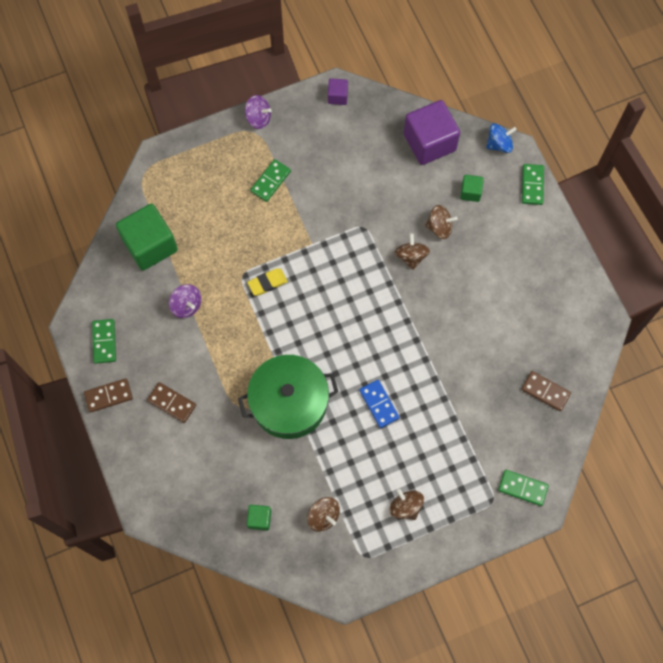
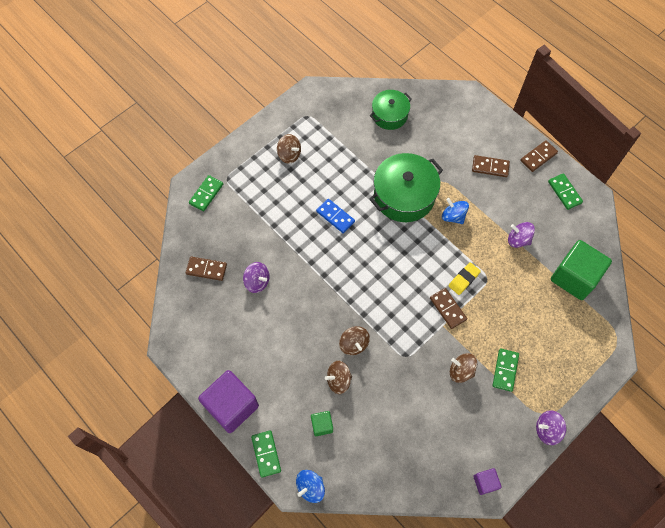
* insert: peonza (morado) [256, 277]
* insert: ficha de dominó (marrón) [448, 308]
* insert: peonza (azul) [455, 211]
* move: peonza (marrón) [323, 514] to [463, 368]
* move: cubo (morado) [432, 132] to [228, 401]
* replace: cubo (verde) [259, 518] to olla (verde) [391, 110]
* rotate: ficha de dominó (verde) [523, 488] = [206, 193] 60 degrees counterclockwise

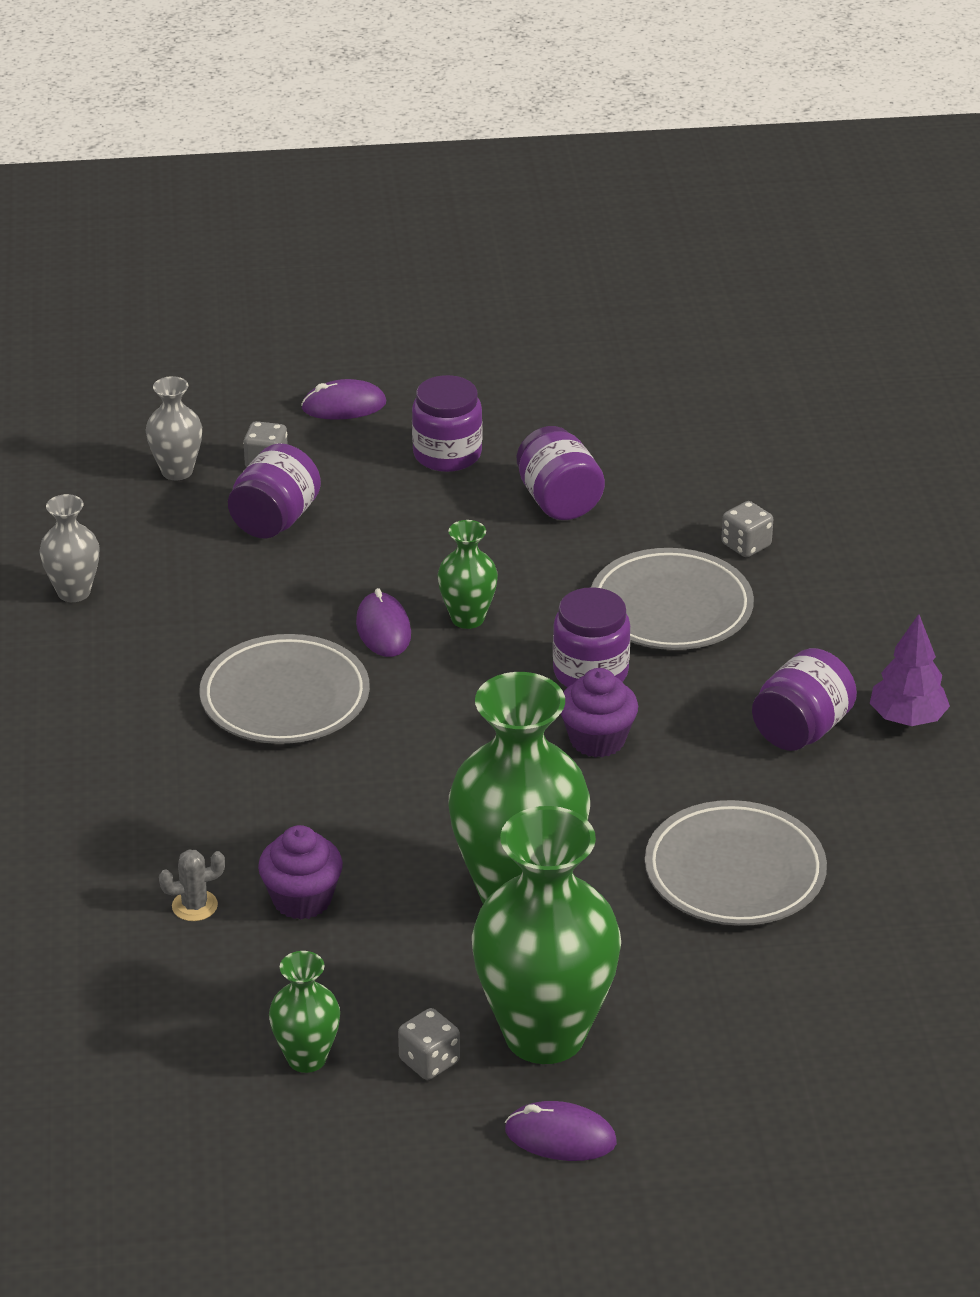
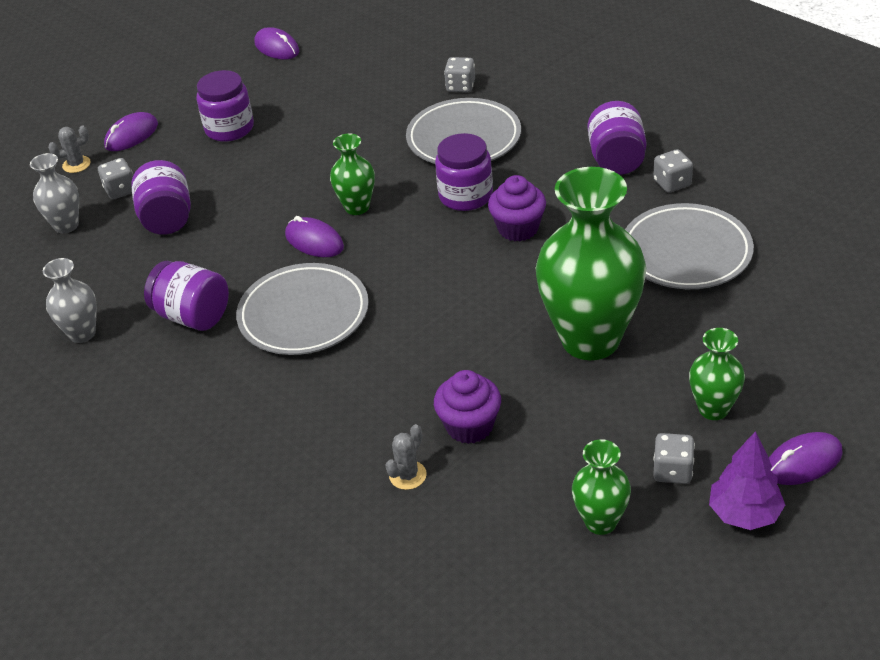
* insert: cactus (gris) [69, 149]
* insert: ratón (morado) [276, 43]
* insert: dado (gris) [673, 171]
* move: tarro (morado) [561, 473] to [186, 296]
* move: árbol (morado) [910, 670] to [747, 480]
* resize: florero (verde) [546, 935] = [717, 374] x0.48

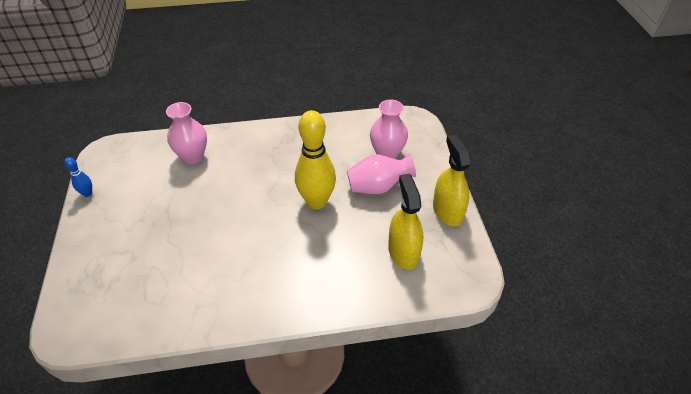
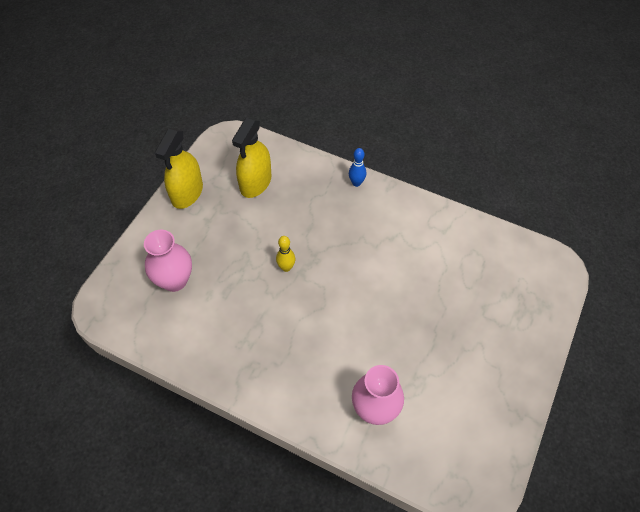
* delete: florero (rosa) [381, 173]
* move: bolo (azul) [78, 177] to [357, 167]
* resize: bolo (amarillo) [315, 159] = [285, 254] x0.44

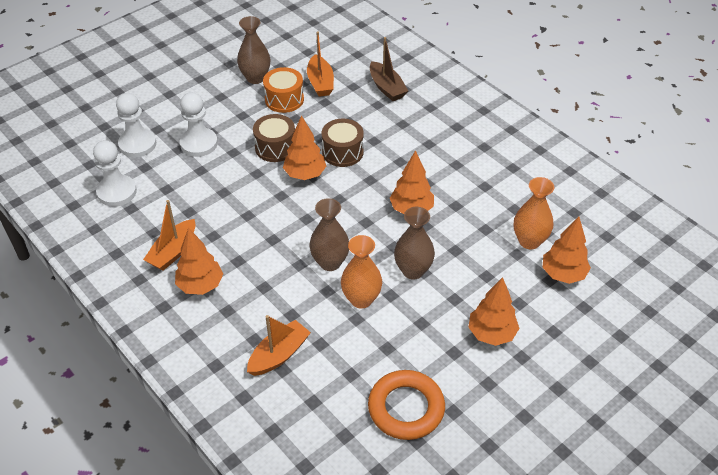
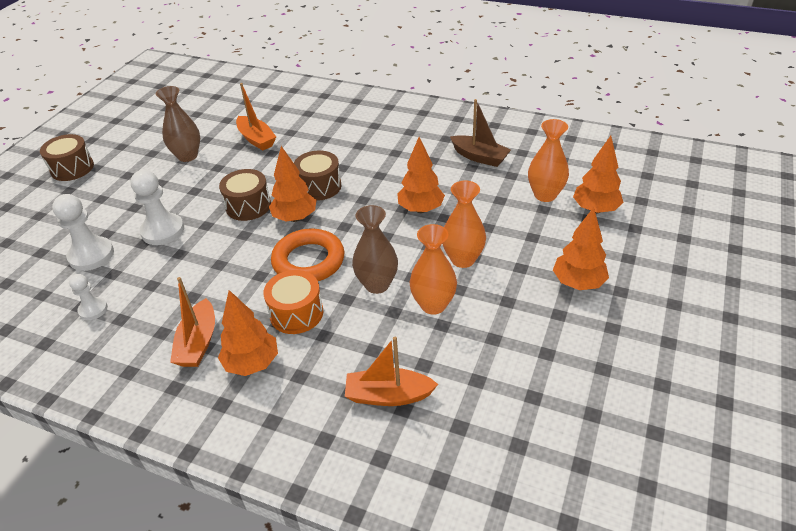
* insert: tambor (marrón) [67, 157]
* move: tambor (naranja) [283, 90] to [293, 302]
* move: anillo (naranja) [406, 405] to [307, 254]
* move: barco (marrón) [389, 69] to [480, 133]
* recolor: florero (marrón) [414, 243] to florero (naranja) [464, 224]
* rotate: barco (naranja) [279, 345] = [391, 371] 105 degrees counterclockwise
* resize: peón (blanco) [115, 173] = [88, 297] x0.58

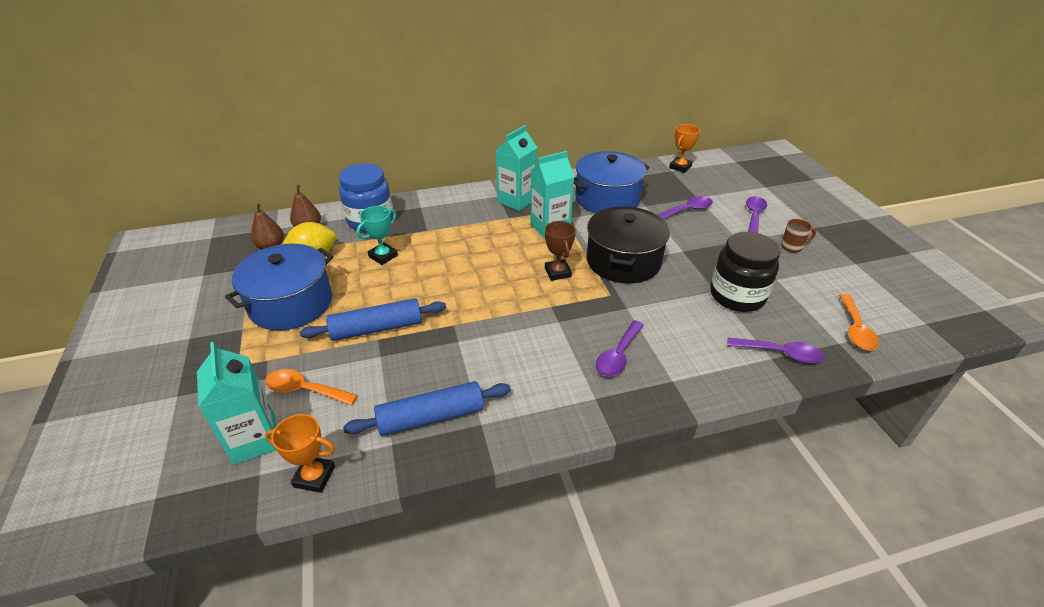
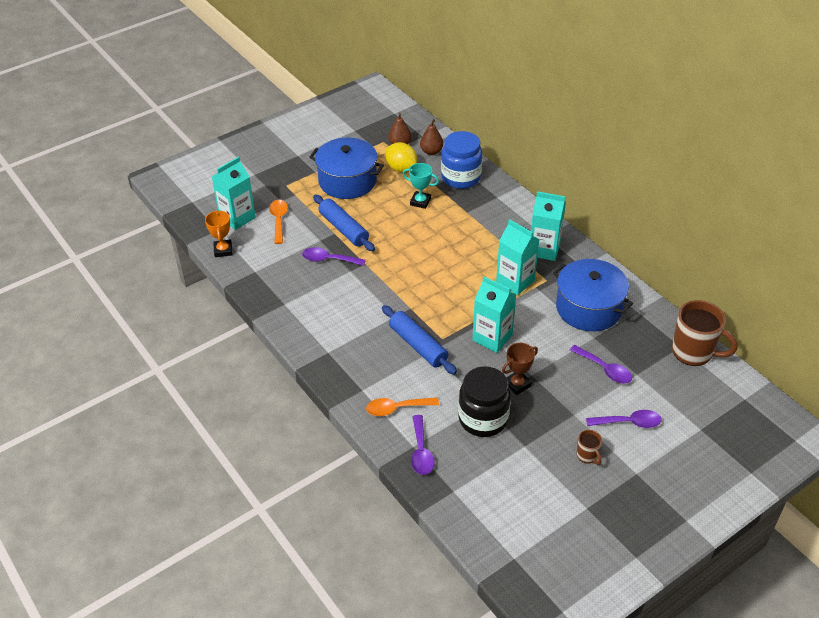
* move: rodillo (azul) [427, 408] to [419, 340]
* move: trofeo (marrón) [560, 251] to [520, 369]
* move: cuchara (morado) [620, 348] to [334, 256]
* move: cuchara (naranja) [859, 322] to [402, 406]
* replace: olla (negro) [628, 245] to cartón de leche (turquesa) [495, 314]
* replace: trofeo (naranja) [684, 148] to taza (marrón) [705, 333]

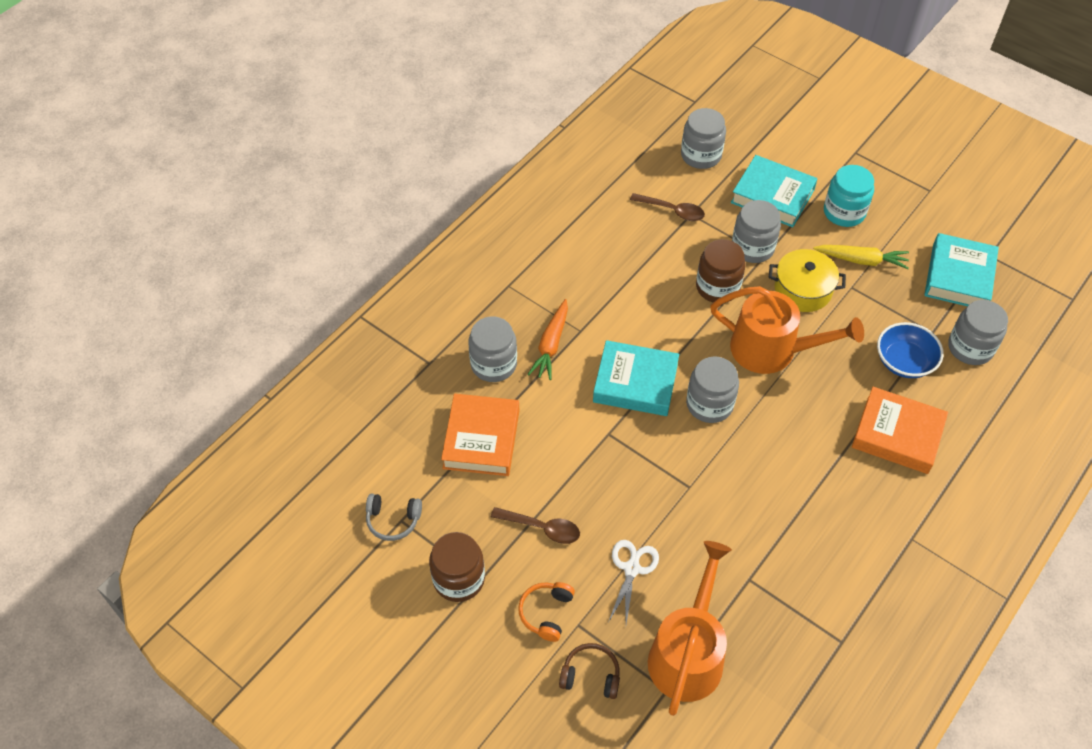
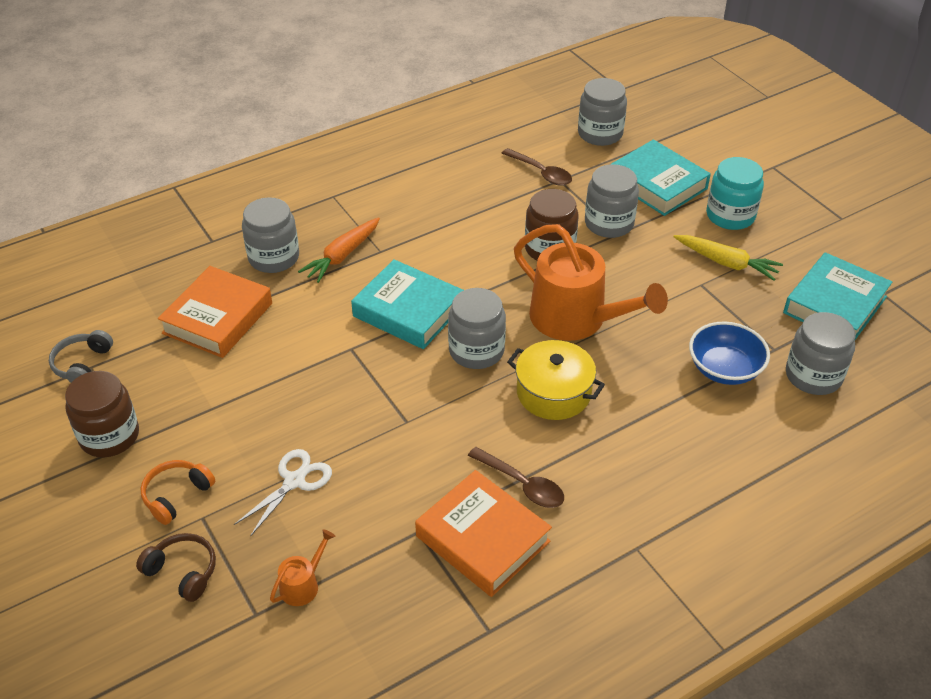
* move: cuchara (marrón) [535, 525] to [516, 477]
* move: olla (amarillo) [807, 280] to [556, 380]
* move: libro (naranja) [900, 430] to [483, 533]
* rotate: auriculares (gris) [394, 517] = [81, 356] 75 degrees clockwise
* resize: regadera (naranja) [690, 628] = [302, 567] x0.41

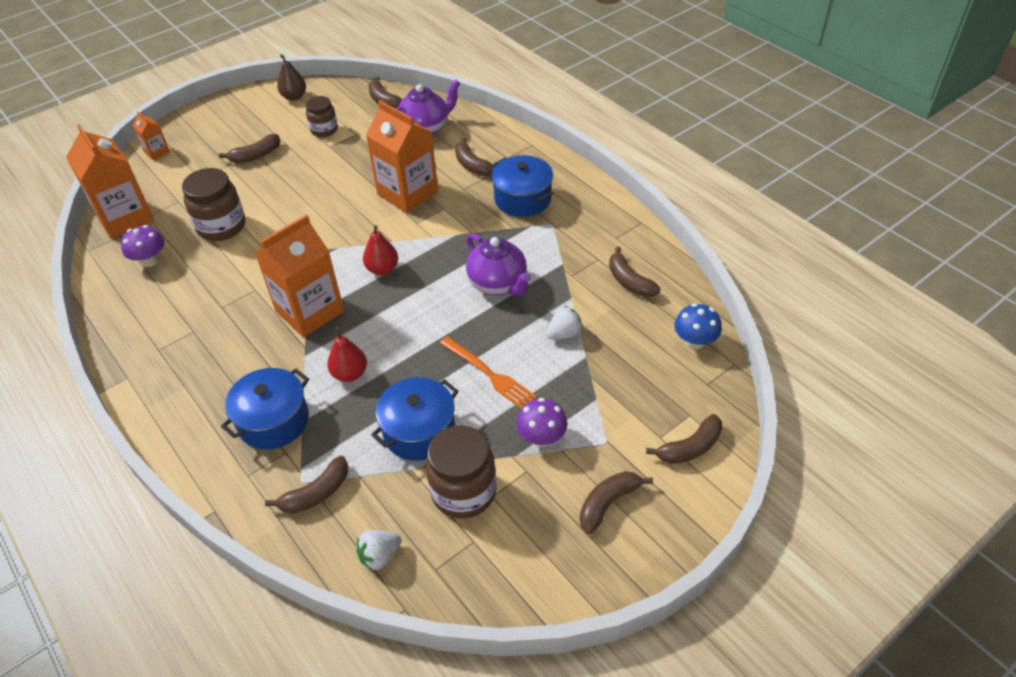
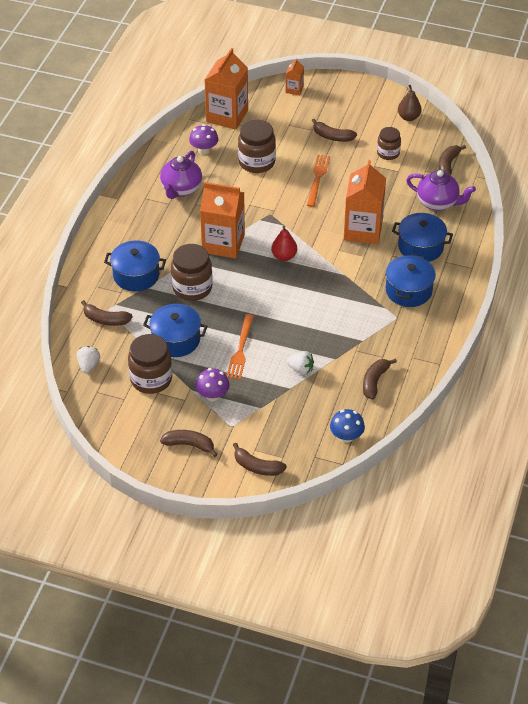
* insert: tenedor (naranja) [318, 180]
* move: tetera (morado) [498, 264] to [181, 175]
* replace: pera (rojo) [347, 354] to tarro (marrón) [192, 272]
* replace: plátano (marrón) [474, 156] to olla (azul) [422, 237]
* rotate: fresa (blanco) [378, 550] = [88, 360] 75 degrees clockwise

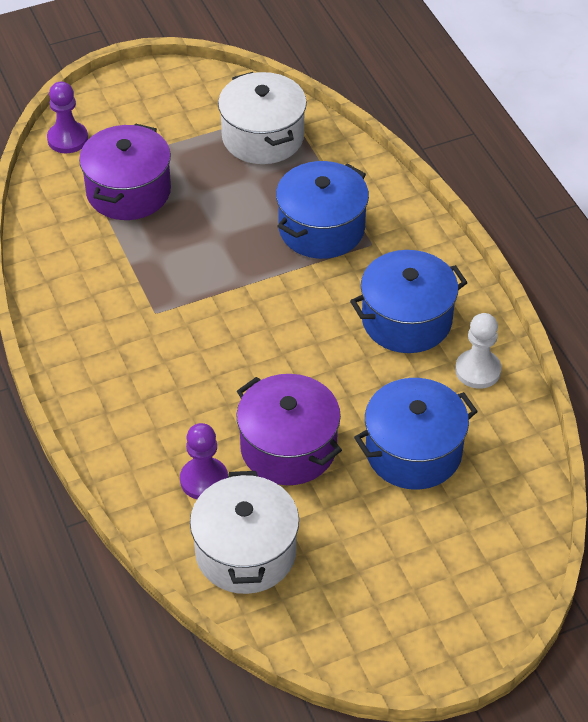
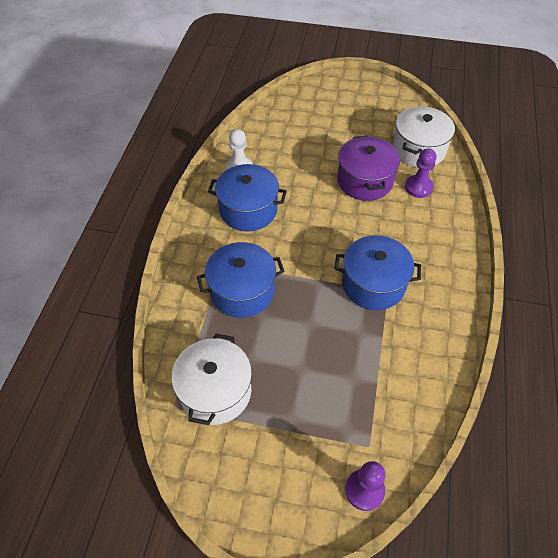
* delete: olla (morado) [125, 171]
* move: olla (azul) [416, 434] to [378, 272]

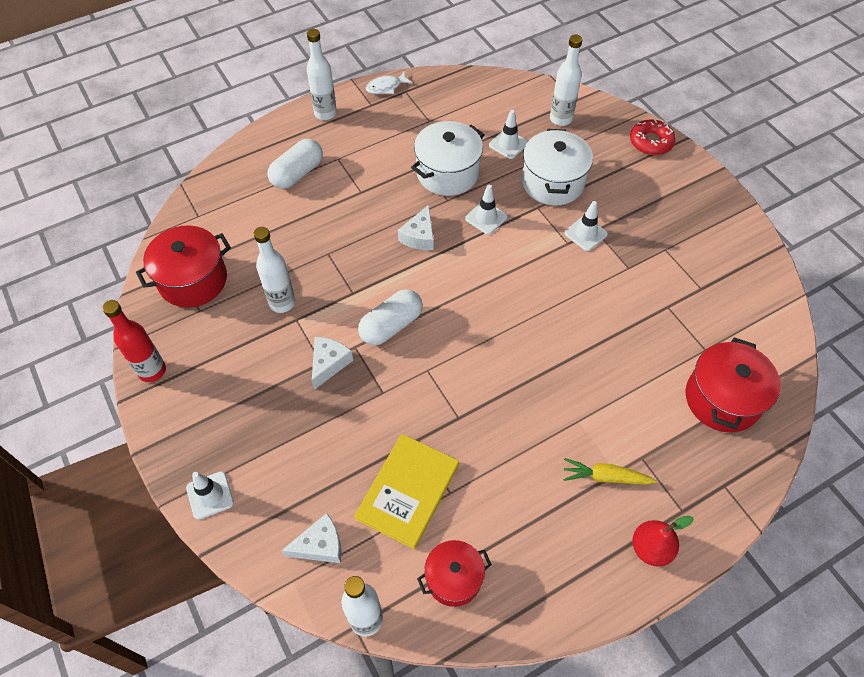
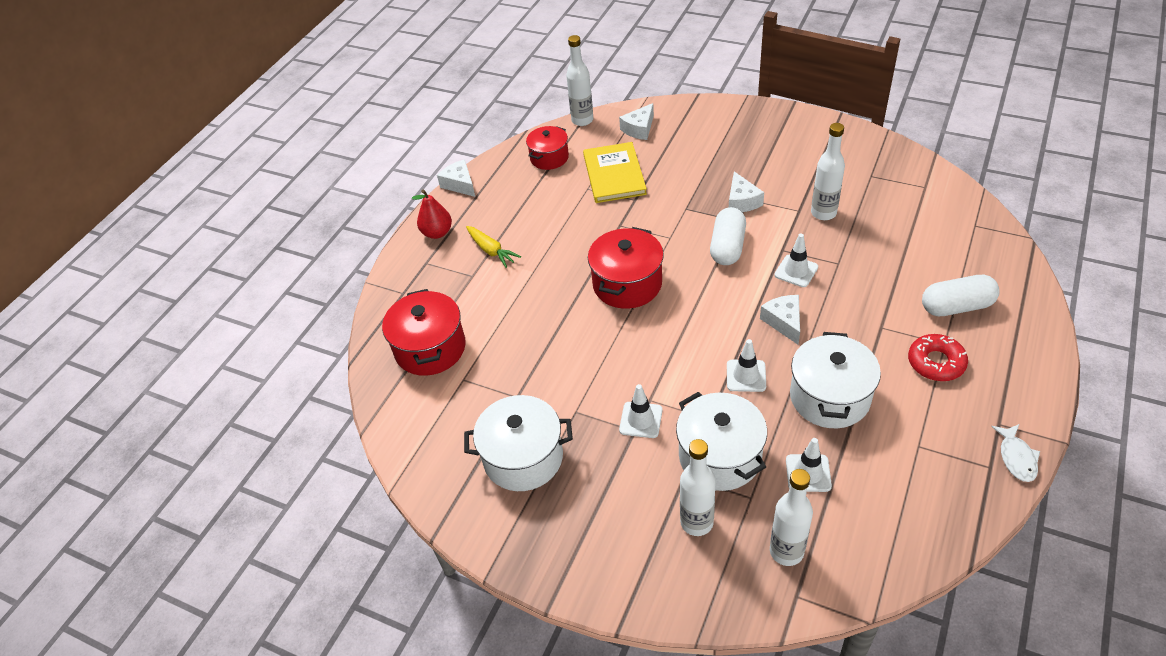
* delete: botella (rojo) [134, 341]
* insert: queso (blanco) [456, 178]
* insert: olla (blanco) [518, 443]
* move: olla (rojo) [183, 266] to [626, 268]
* move: cono de tráfico (blanco) [210, 495] to [796, 260]
* move: botella (blanco) [322, 74] to [698, 487]
* move: rosquilla (rojo) [652, 137] to [938, 357]
* rotate: cápsula (blanco) [295, 164] = [960, 295] 75 degrees clockwise
* rotate: pez (blanco) [389, 82] = [1015, 453] 150 degrees clockwise
* rotate: zanahoria (amarillo) [610, 471] = [493, 247] 75 degrees clockwise

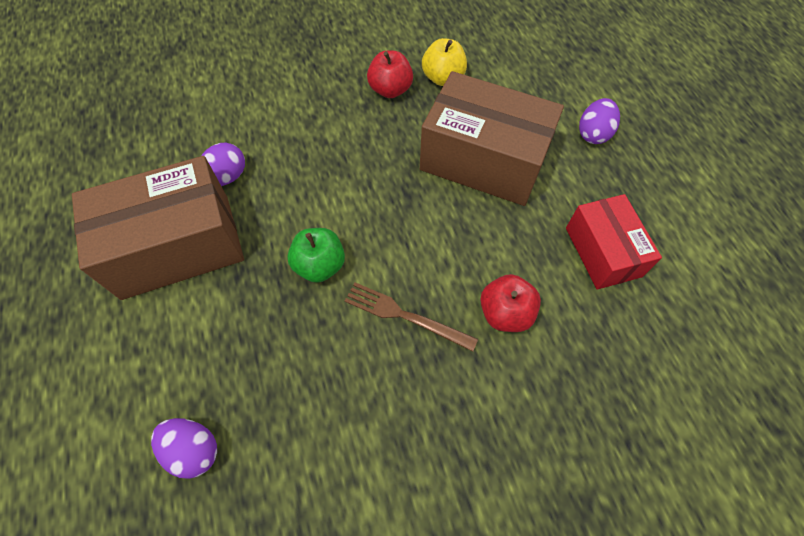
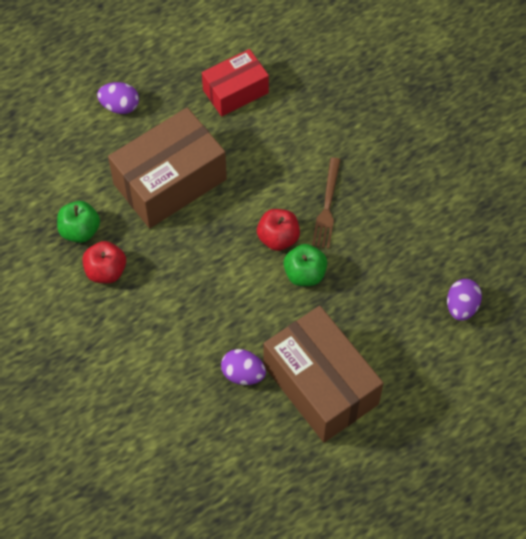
* move: manzana (rojo) [510, 303] to [278, 230]
* recolor: manzana (amarillo) [444, 62] to manzana (verde) [78, 222]
* rotate: caja (marrón) [492, 138] = [167, 167] 45 degrees clockwise

